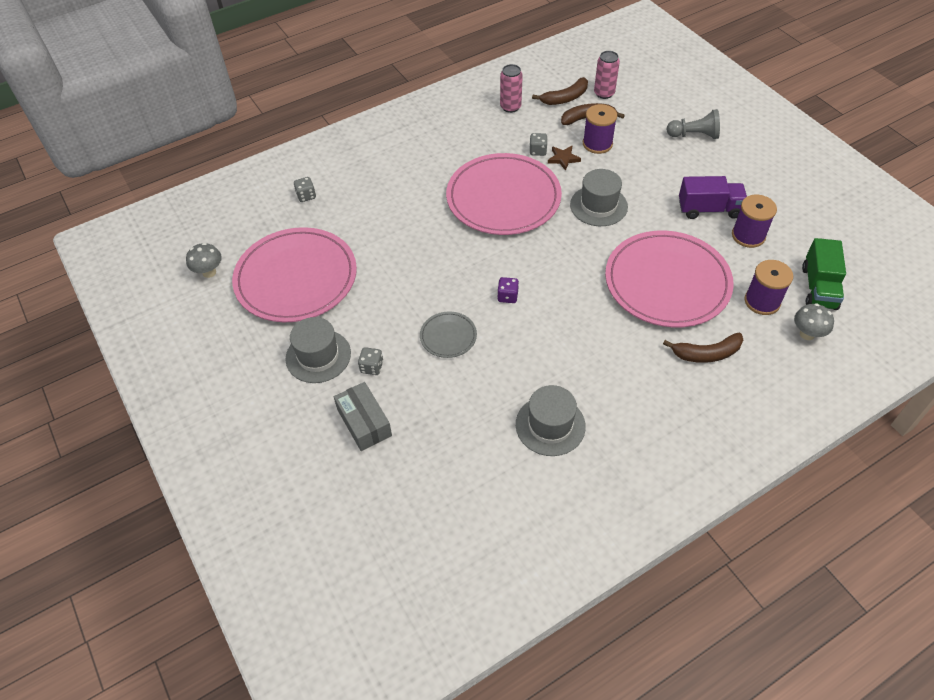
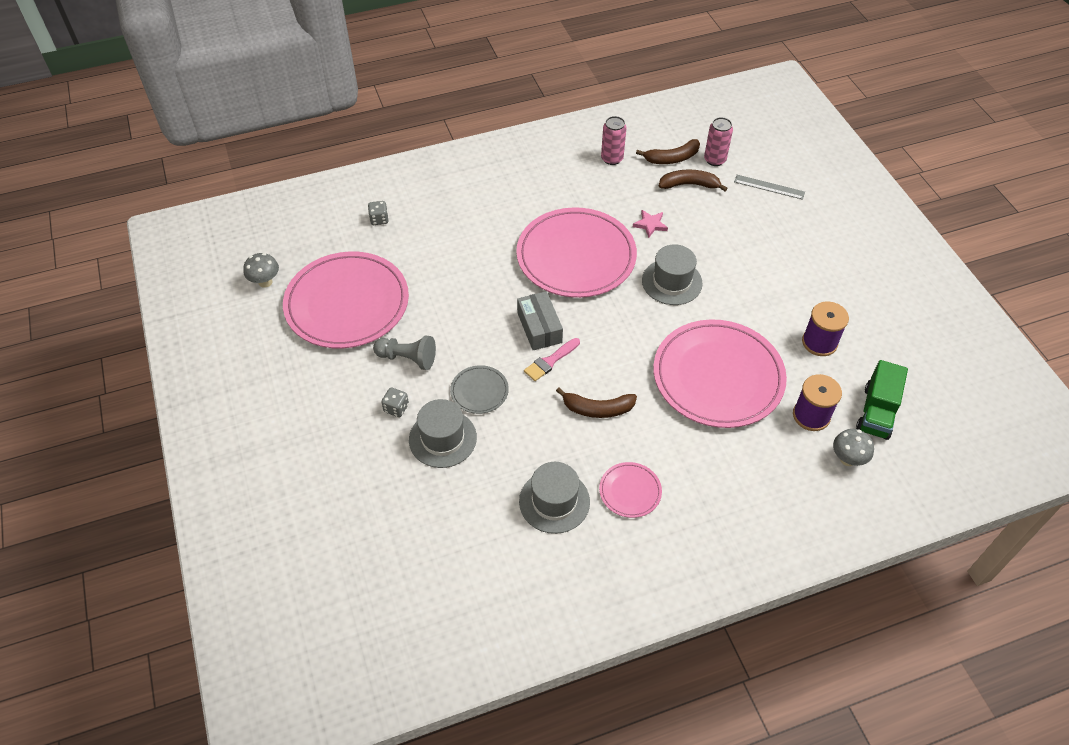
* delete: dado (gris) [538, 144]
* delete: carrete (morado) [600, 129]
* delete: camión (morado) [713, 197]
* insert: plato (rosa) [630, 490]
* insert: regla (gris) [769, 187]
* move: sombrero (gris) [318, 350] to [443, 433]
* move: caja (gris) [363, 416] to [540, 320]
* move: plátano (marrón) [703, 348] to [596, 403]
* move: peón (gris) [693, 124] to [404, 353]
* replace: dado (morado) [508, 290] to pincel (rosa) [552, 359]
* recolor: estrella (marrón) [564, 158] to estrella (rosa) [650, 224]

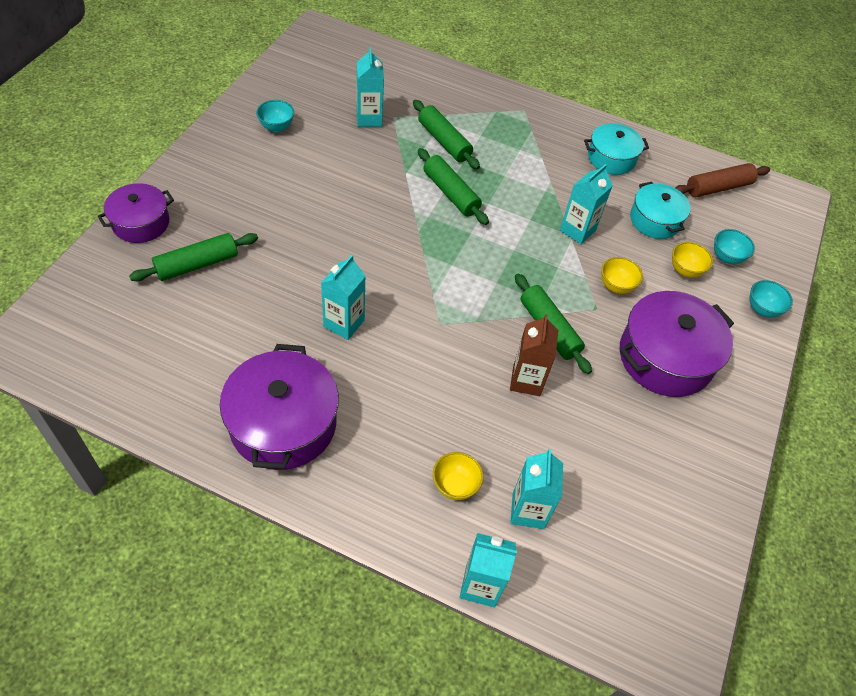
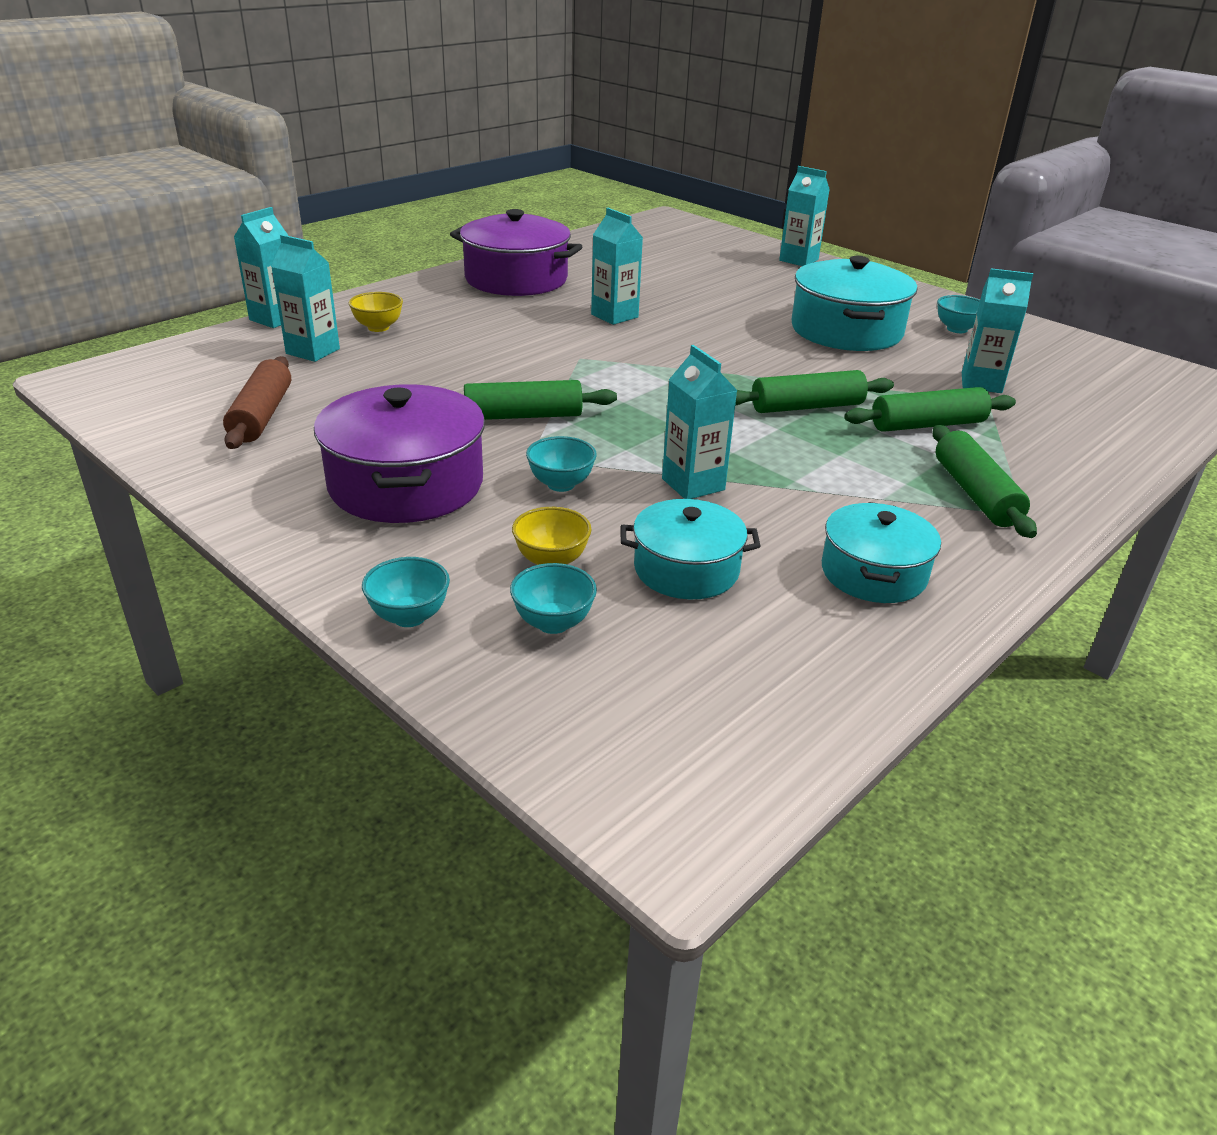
* delete: cartón de leche (marrón) [534, 355]
* insert: olla (turquesa) [854, 303]
* move: rodillo (verde) [193, 257] to [984, 481]
* move: rodillo (marrón) [722, 180] to [257, 402]
* replace: olla (morado) [135, 213] to cartón de leche (turquesa) [804, 216]
* recolor: cuenco (amarillo) [622, 275] to cuenco (turquesa) [561, 464]

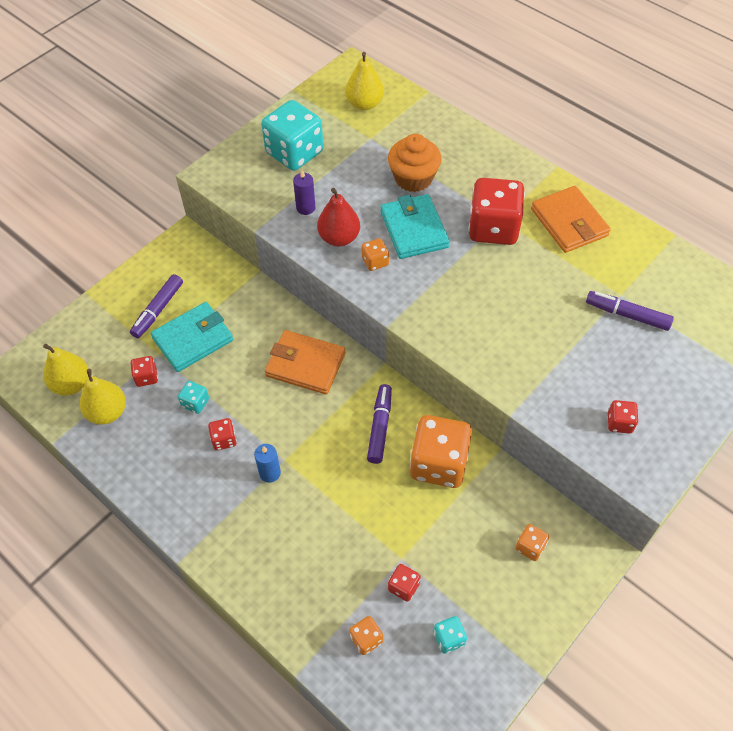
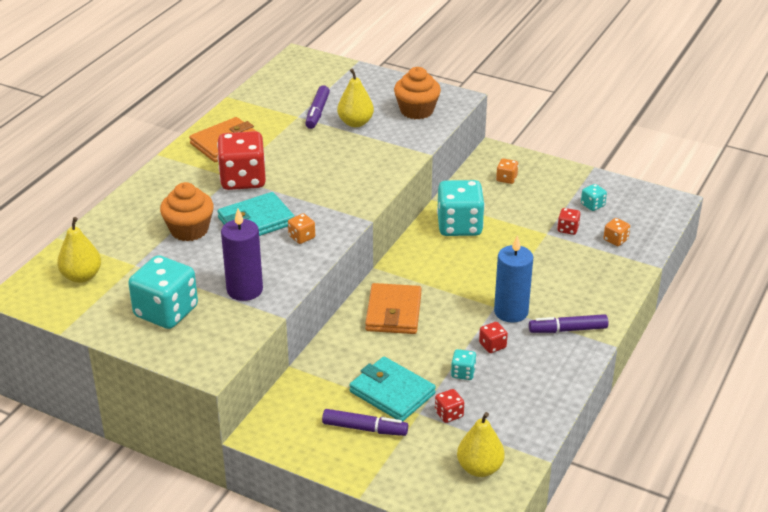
* delete: pera (rojo) [338, 217]
* move: pera (amarillo) [103, 397] to [355, 97]
* move: rotulador (morado) [379, 424] to [568, 323]
* replace: dado (rojo) [623, 417] to magdalena (naranja) [417, 93]
* recolor: dado (naranja) [441, 451] to dado (turquesa) [461, 208]
* resize: vela (azul) [267, 463] = [513, 279] x1.80
* resize: vela (morado) [304, 192] = [242, 255] x1.80

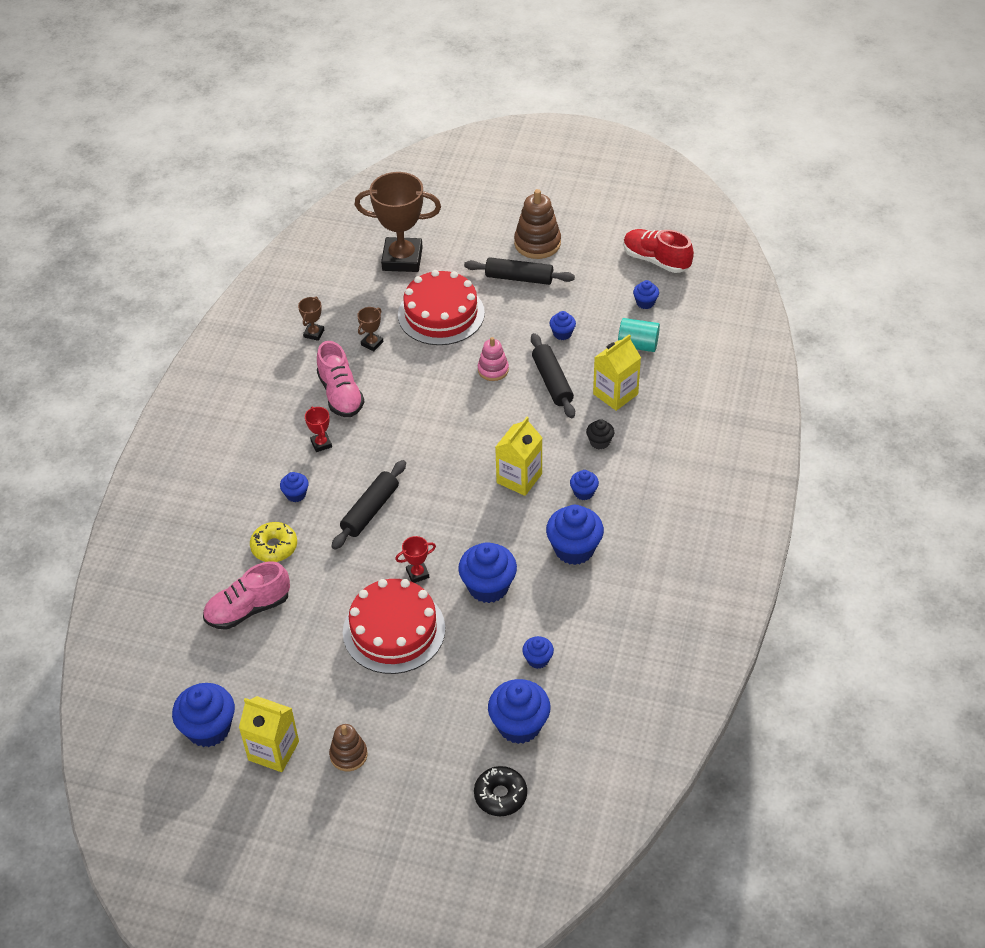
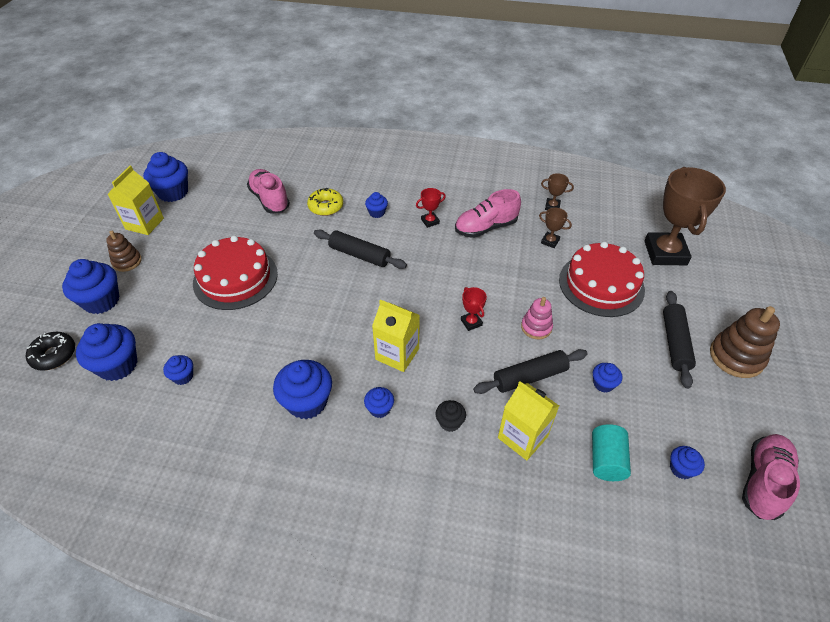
* move: trofeo (rojo) [415, 559] to [474, 309]
* move: magdalena (azul) [487, 572] to [91, 286]
* recolor: zapato (rojo) [658, 251] to zapato (rosa) [771, 477]

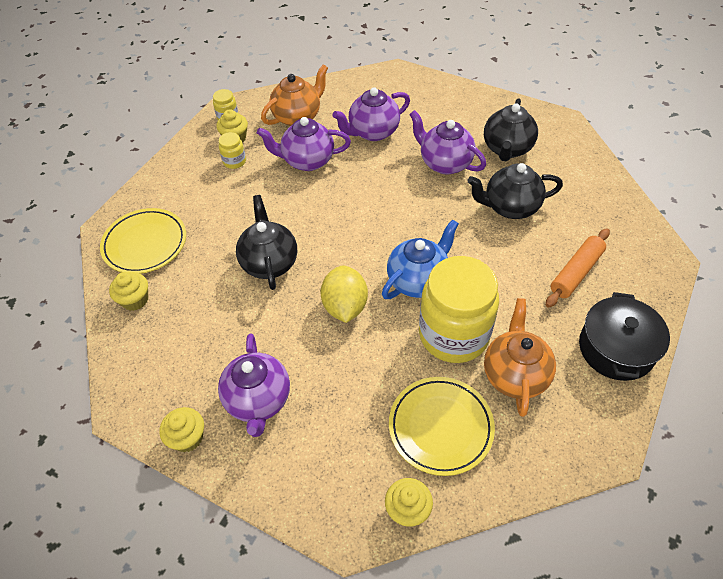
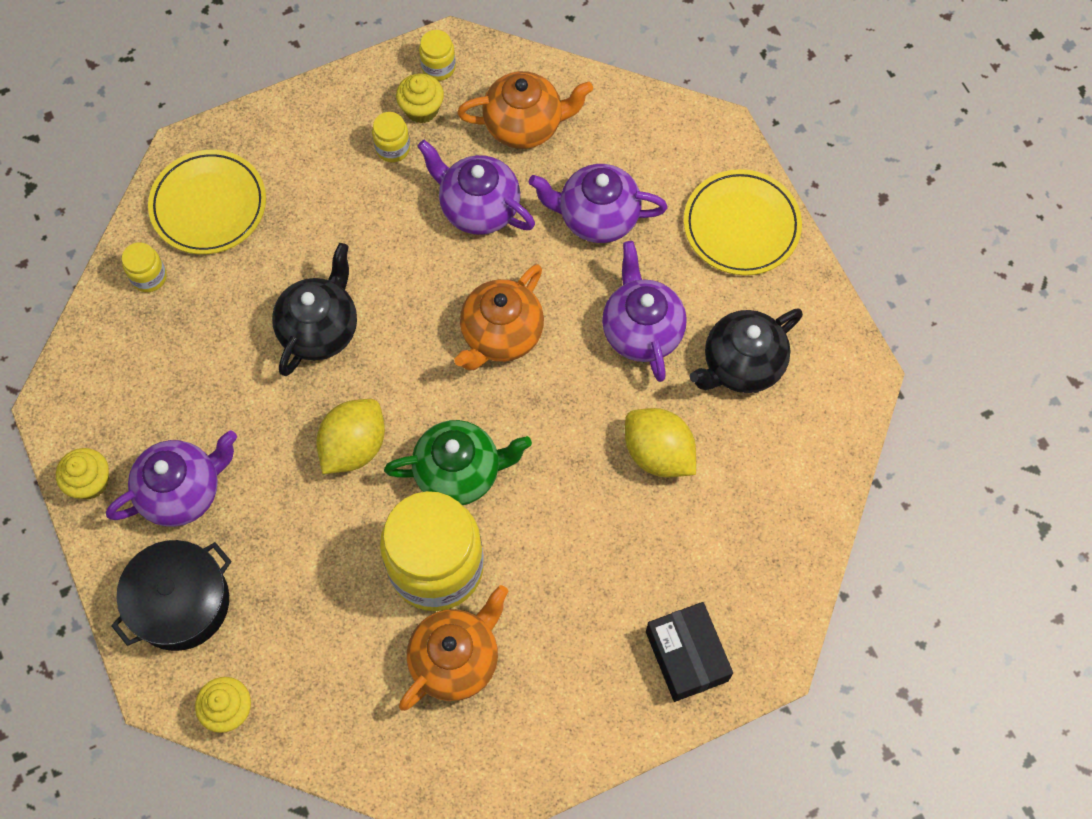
* delete: rodillo (naranja) [578, 268]
* insert: tetera (naranja) [499, 317]
* insert: caja (negro) [689, 652]
* move: plato (amarillo) [442, 426] to [743, 222]
* move: olla (negro) [624, 336] to [171, 595]
* replace: magdalena (amarillo) [128, 291] to tarro (amarillo) [144, 267]
* replace: tetera (negro) [515, 191] to limón (amarillo) [660, 442]
* recolor: tetera (azul) [420, 259] to tetera (verde) [458, 462]
* rotate: tetera (morado) [254, 385] = [171, 478] 150 degrees counterclockwise

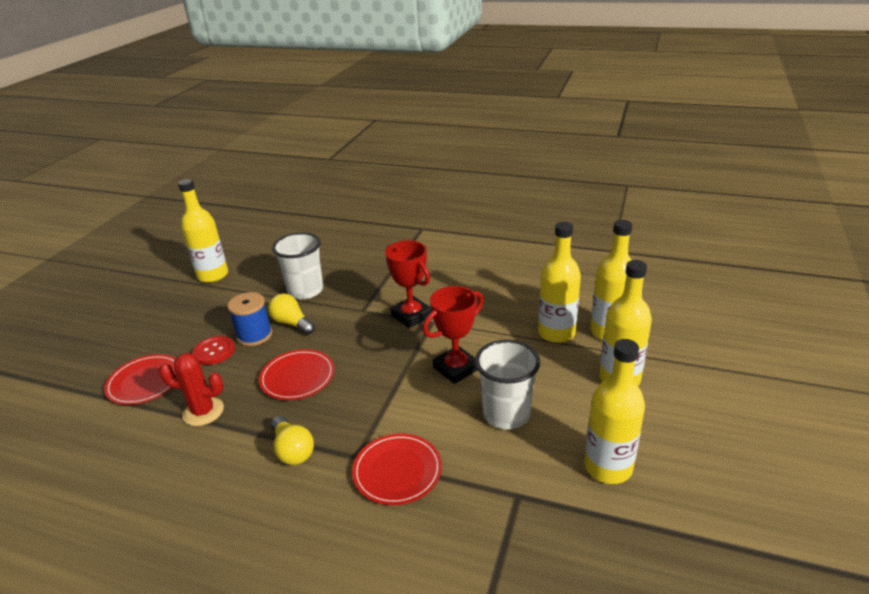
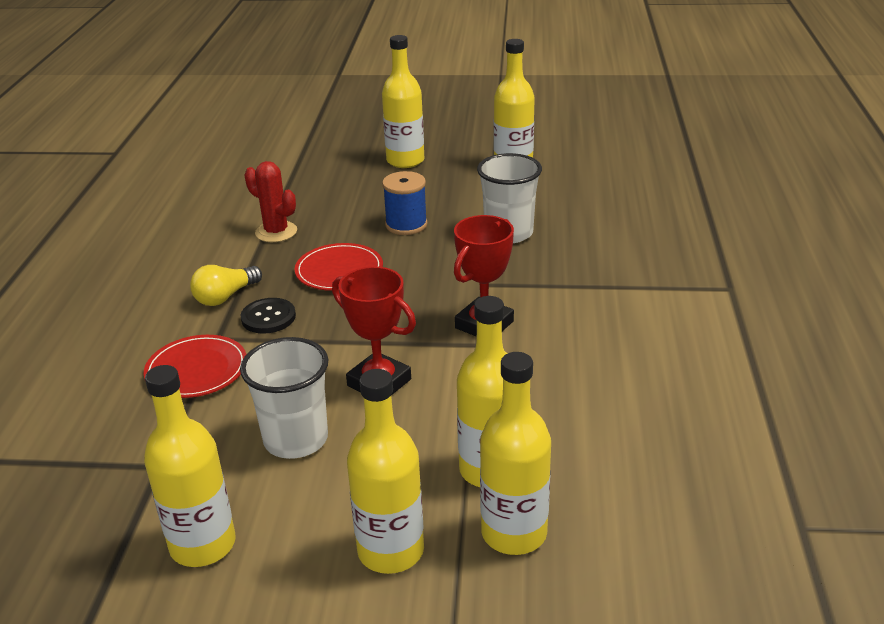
* delete: plato (rojo) [140, 379]
* delete: botón (rojo) [214, 350]
* delete: bombilla (amarillo) [291, 314]
* insert: botón (negro) [268, 316]
* insert: botella (amarillo) [403, 101]
* rotate: cactus (rojo) [191, 389] = [270, 201] 45 degrees counterclockwise

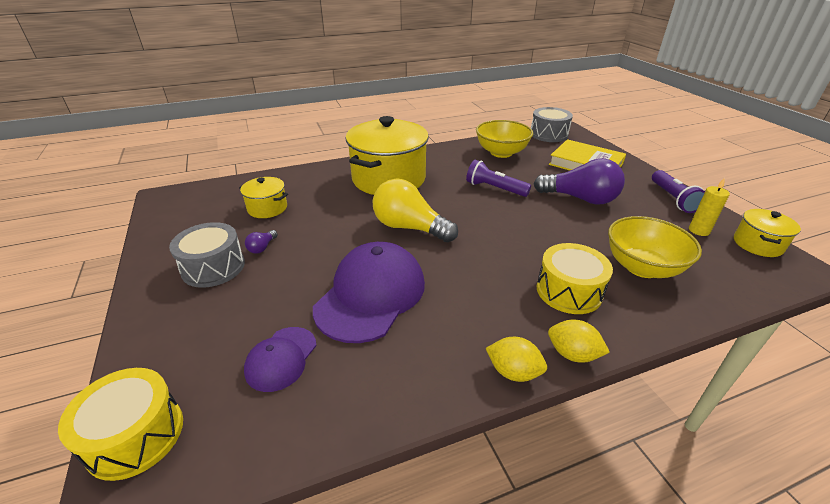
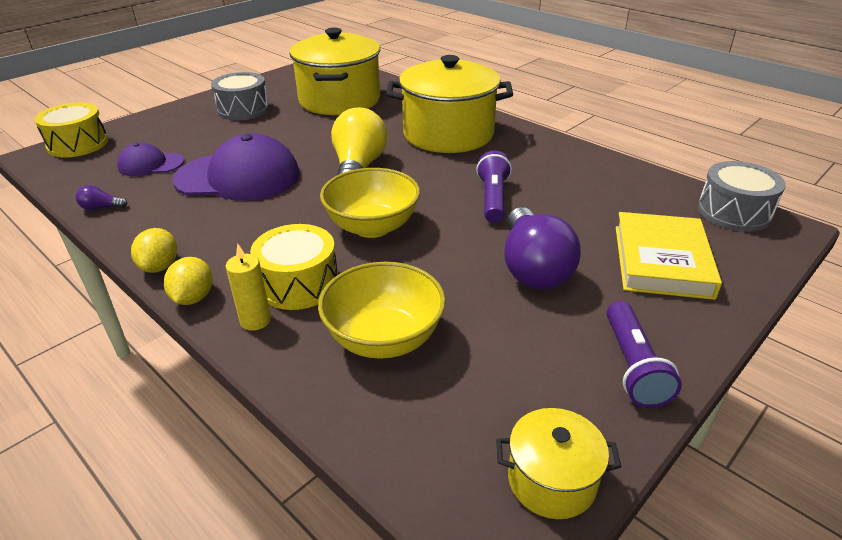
* move: bombilla (morado) [261, 242] to [102, 197]
* move: cuenco (amarillo) [504, 139] to [370, 203]
* move: vela (amarillo) [709, 207] to [248, 287]
* rotate: lámpara de mano (morado) [678, 191] = [644, 354] 60 degrees counterclockwise
* resize: olla (amarillo) [263, 197] = [334, 71] x2.09

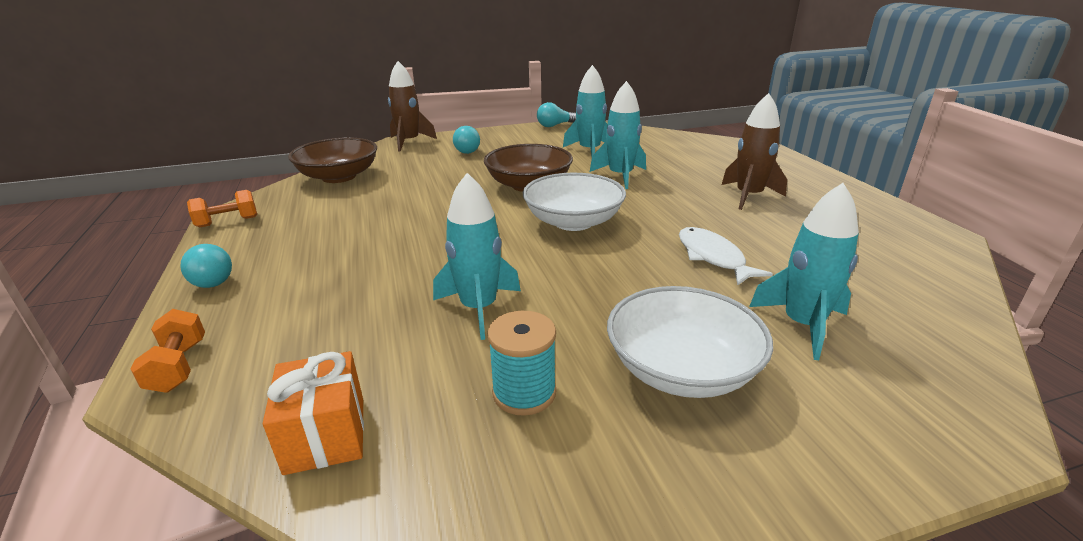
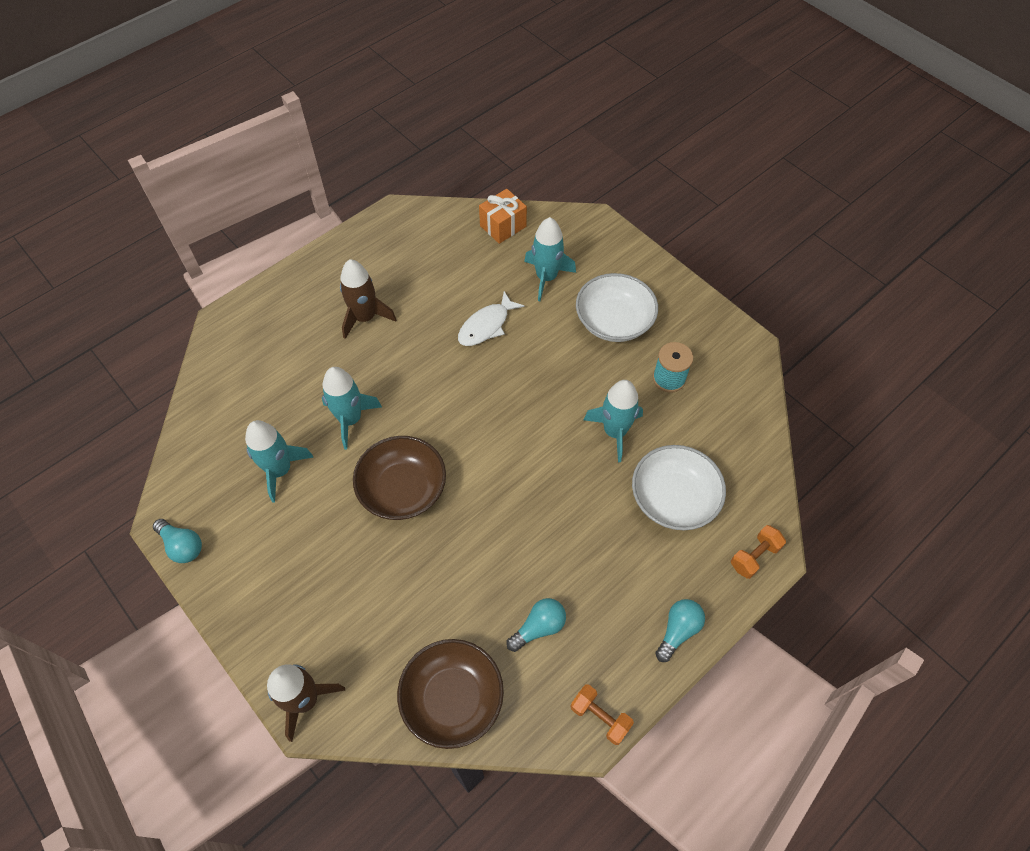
* move: regalo (naranja) [313, 413] to [503, 216]
* move: bombilla (turquesa) [466, 140] to [536, 625]
* move: cuenco (blanco) [574, 202] to [679, 487]

